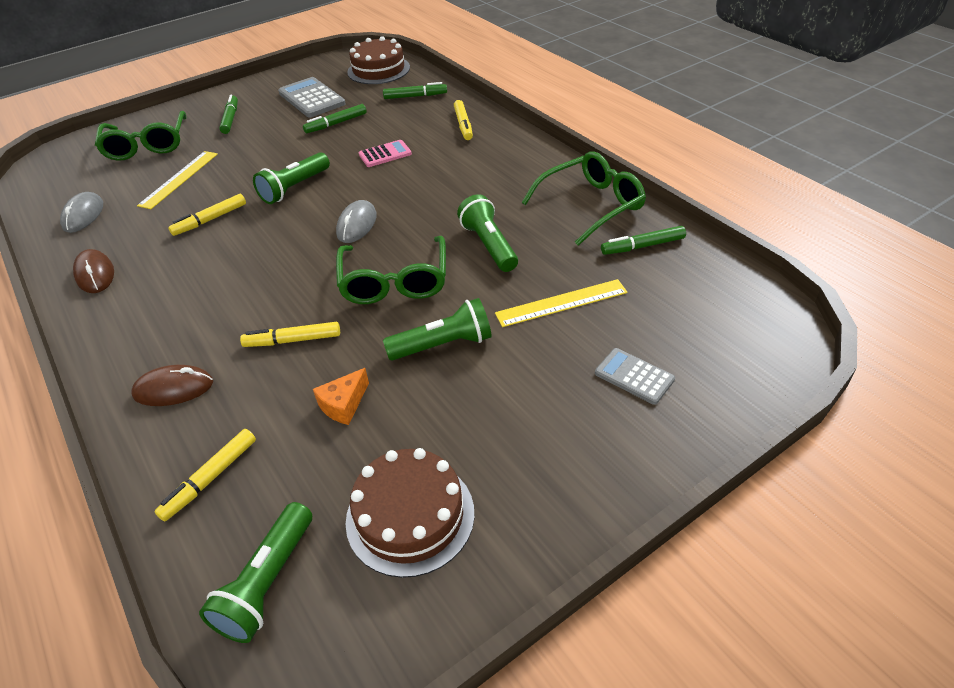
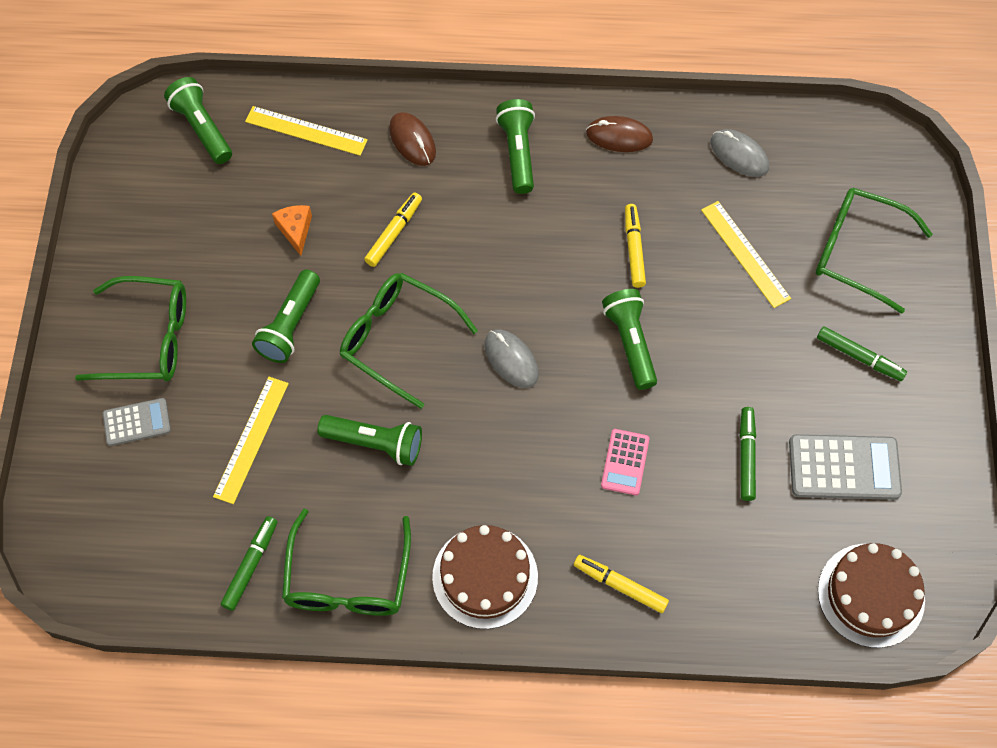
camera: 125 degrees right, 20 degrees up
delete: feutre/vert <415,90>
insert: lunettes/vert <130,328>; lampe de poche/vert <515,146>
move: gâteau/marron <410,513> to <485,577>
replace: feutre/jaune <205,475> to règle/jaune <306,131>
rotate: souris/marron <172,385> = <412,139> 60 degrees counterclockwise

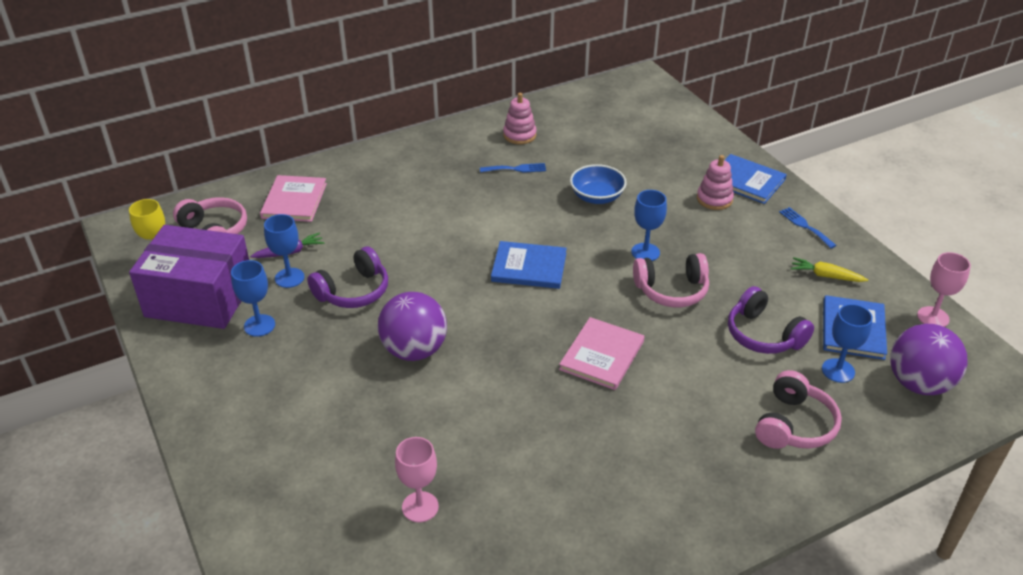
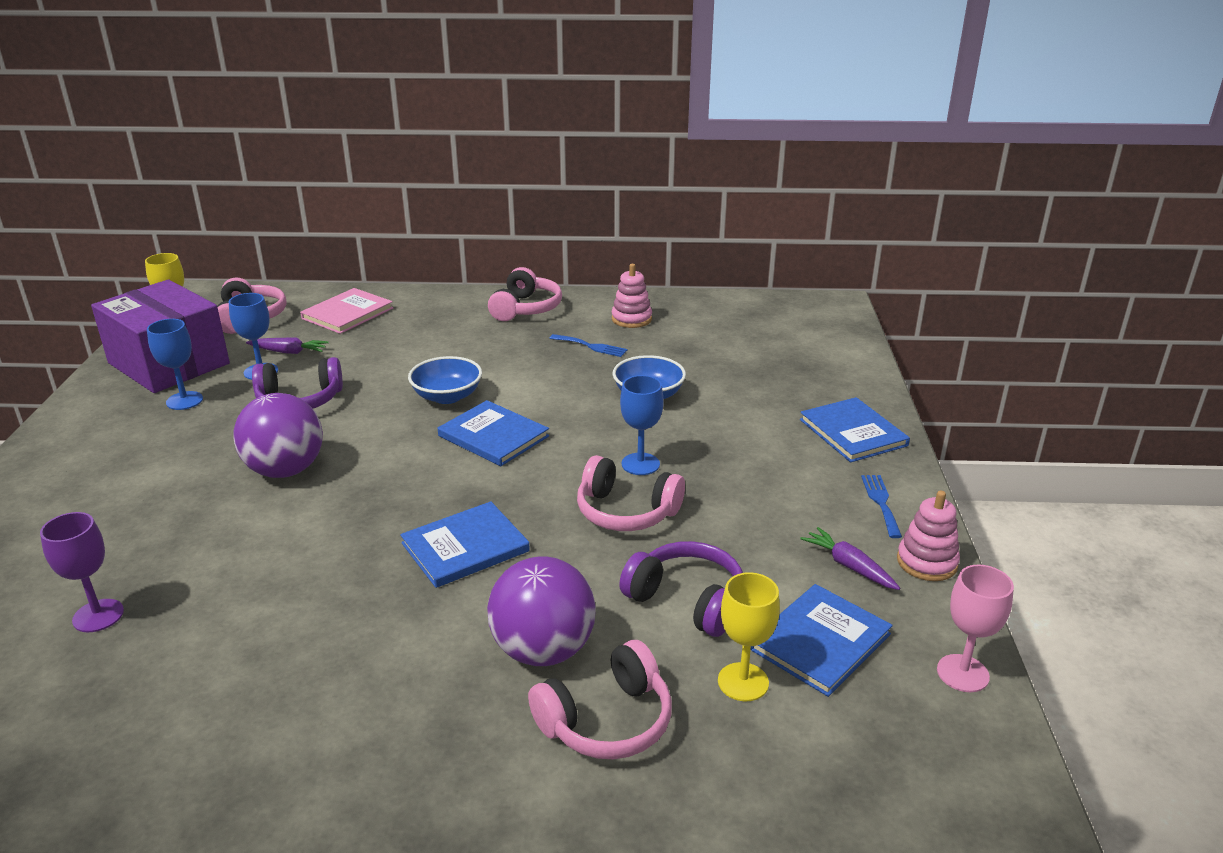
camera: 30 degrees right, 10 degrees down
insert: bol/bleu <445,380>; casque audio/rose <525,294>
move: jouet à empiler/rose <715,182> to <928,536>; balle/violet <928,359> to <541,611>
recolor: verre à pied/rose <417,480> to verre à pied/violet <82,572>; livre/rose <601,353> to livre/bleu <465,544>; carotte/jaune <829,269> to carotte/violet <850,558>; verre à pied/bleu <847,343> to verre à pied/jaune <749,636>
rotate: casque audio/violet <771,320> = <681,589> 135 degrees clockwise

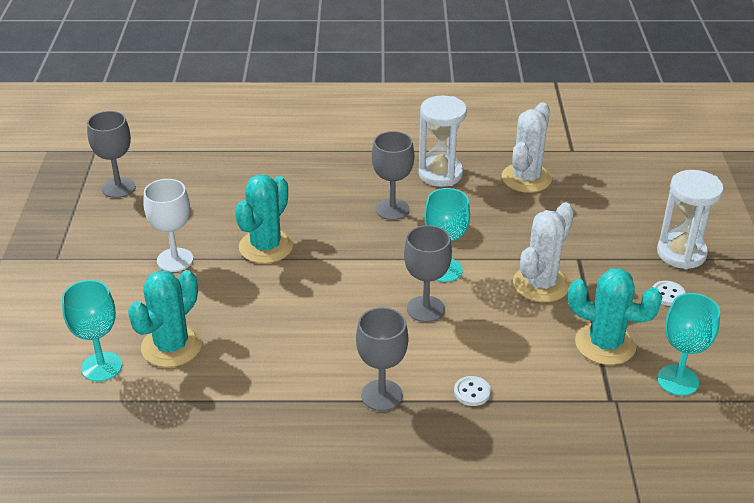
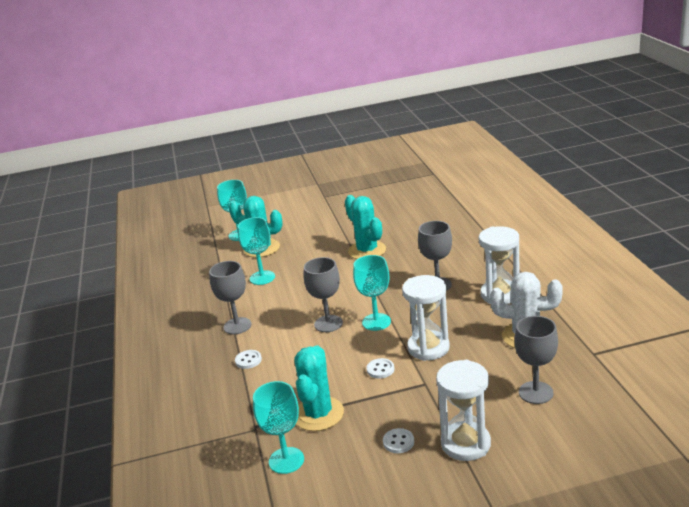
camera: 80 degrees right, 10 degrees down
delete: verre à pied/blanc <168,225>
insert: verre à pied/turquoise <256,251>; sablier/blanc <426,318>
move: verre à pied/gris <111,154> to <536,360>
replace: cactus/blanc <543,252> to bouton/blanc <380,368>
rotate: cactus/turquoise <264,219> = <365,227> 45 degrees clockwise

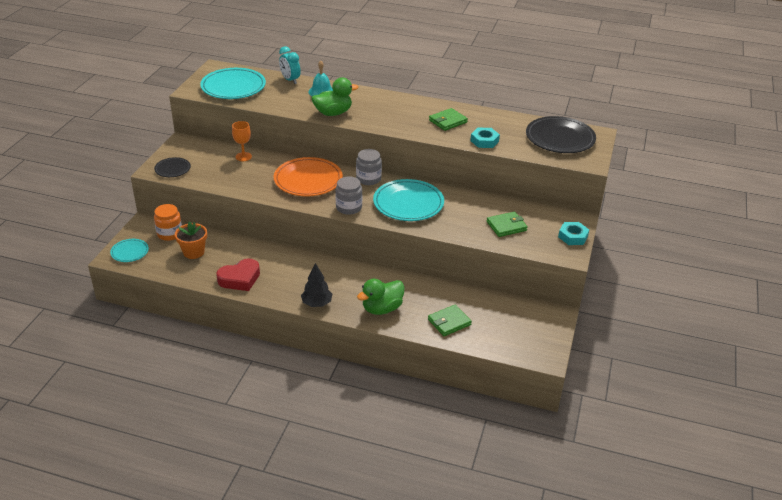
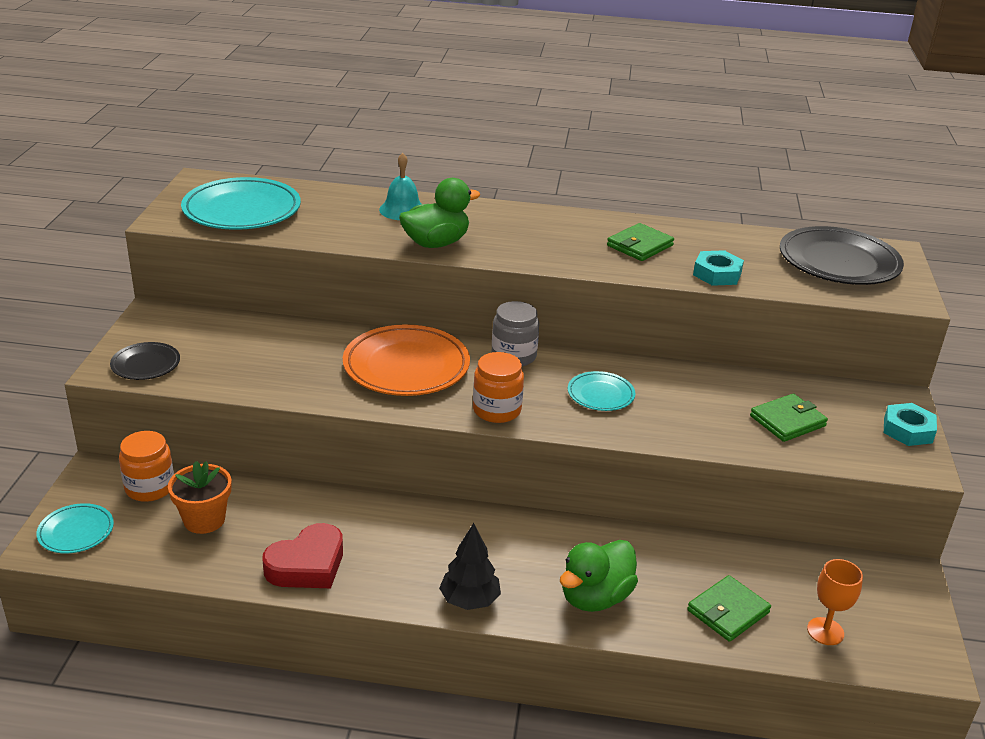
camera: 10 degrees left, 5 degrees down
delete: réveil/turquoise <290,65>
move: verre à pied/orange <242,141> to <835,602>
recolor: bocal/gris <348,195> to bocal/orange <498,387>
resize: assiette/turquoise <408,200> = <601,391> x0.52

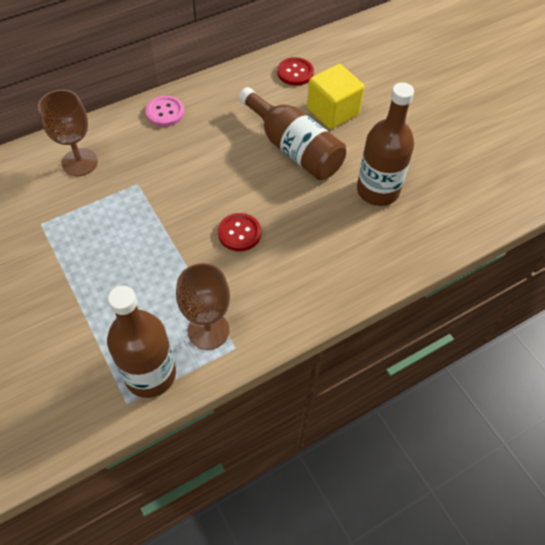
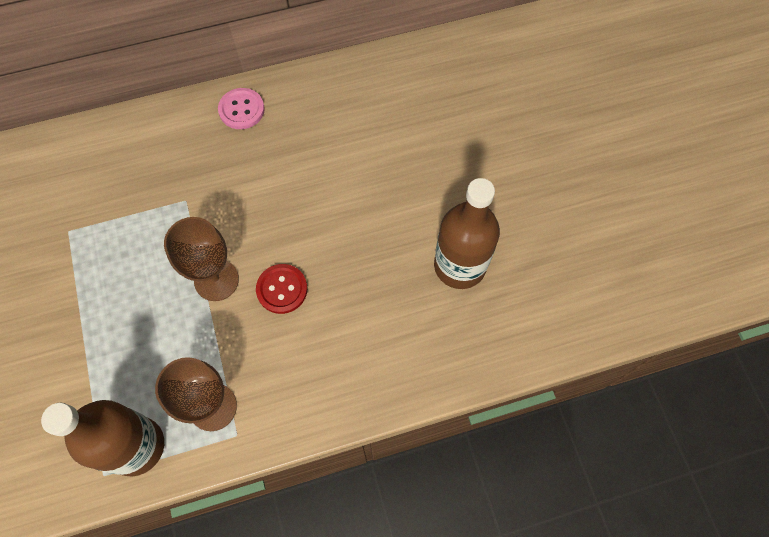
camera: 15 degrees right, 10 degrees up
delete: bouteille/marron <292,133>; bouton/rouge <295,71>; cube/jaune <335,96>
move: verre à pied/marron <68,133> to <201,259>

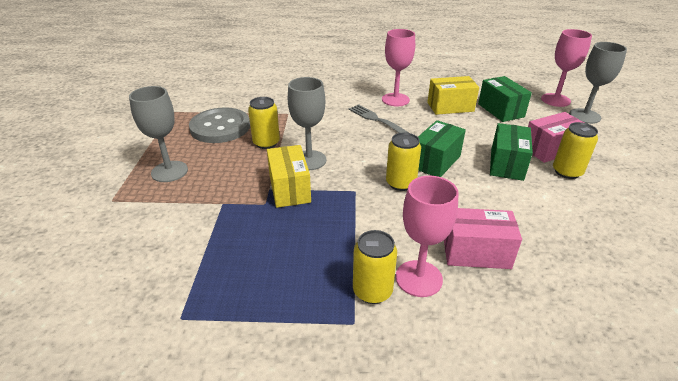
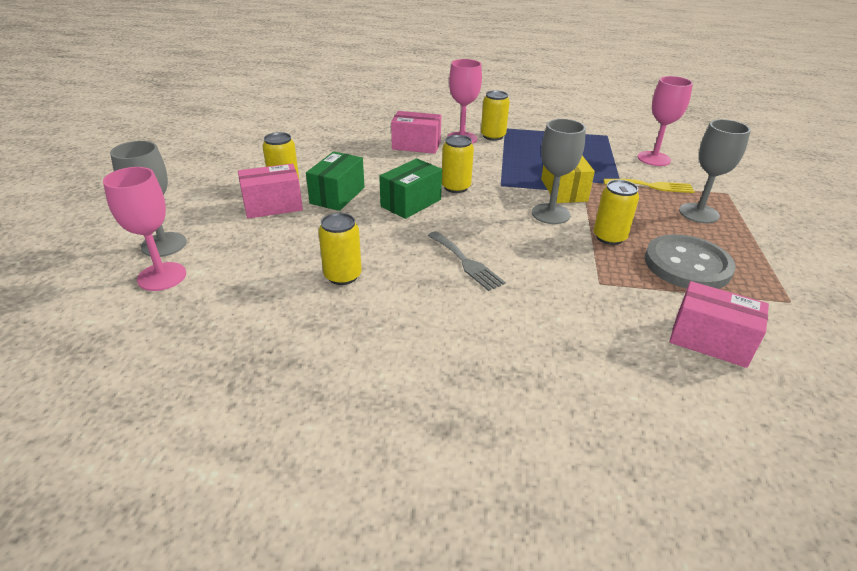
camera: 175 degrees left, 0 degrees up
delete: boîte/vert <505,99>
insert: fourchette/jaune <649,186>; boîte/rose <719,324>
move: verre à pied/rose <398,67> to <665,121>
replace: boîte/jaune <453,95> to canette/jaune <340,249>

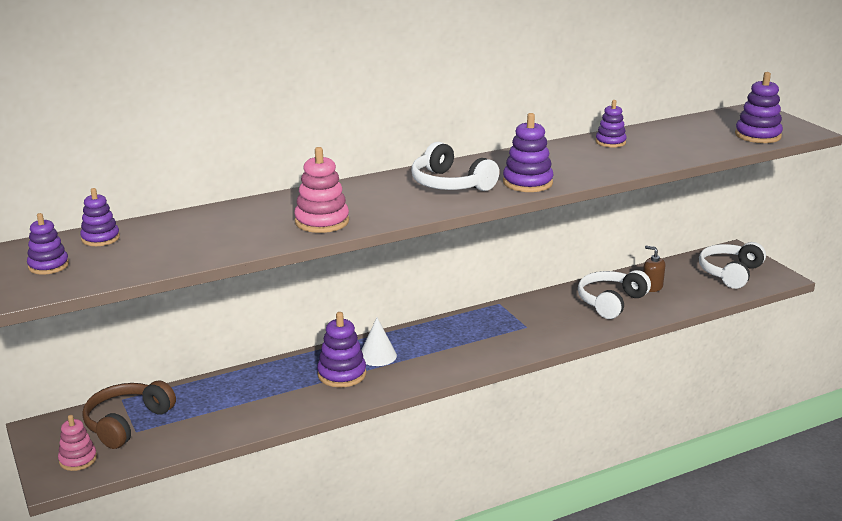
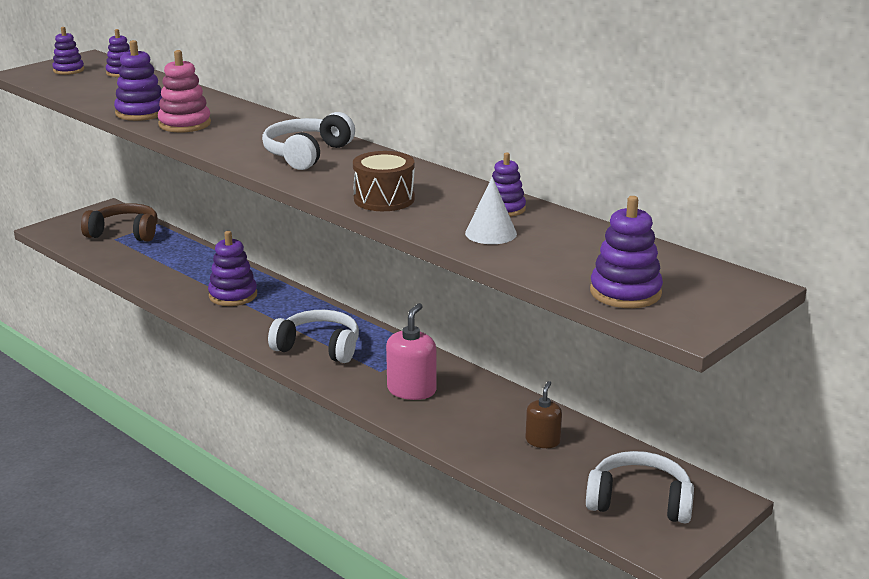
camera: 70 degrees right, 0 degrees up
delete: jouet à empiler/rose <77,443>
insert: tambour/marron <384,181>; distributeur de savon/rose <411,351>
move: cône/blanc <379,342> to <491,210>; jouet à empiler/violet <528,152> to <138,80>; casque audio/blanc <614,294> to <313,336>

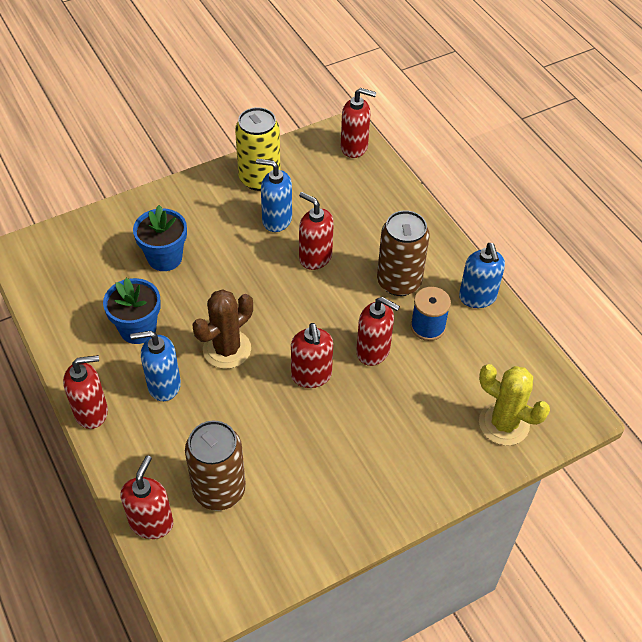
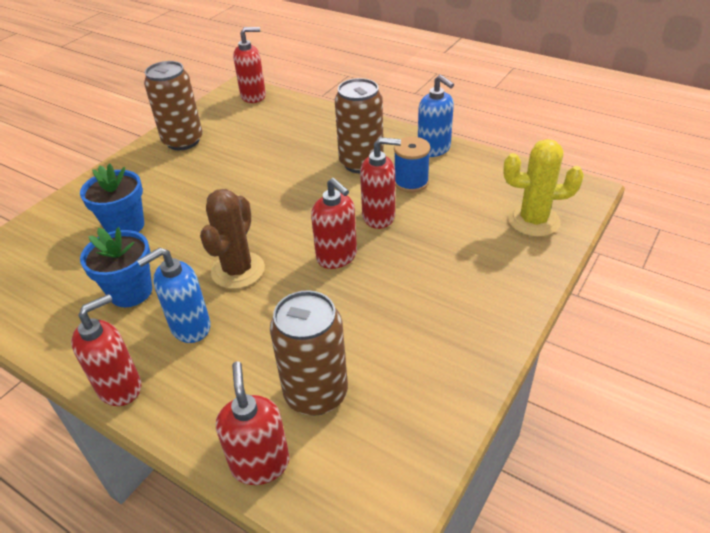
camera: 25 degrees left, 10 degrees down
delete: distributeur de savon/bleu <274,195>; distributeur de savon/rouge <316,231>
recolor: canette/jaune <257,149> to canette/marron <173,105>

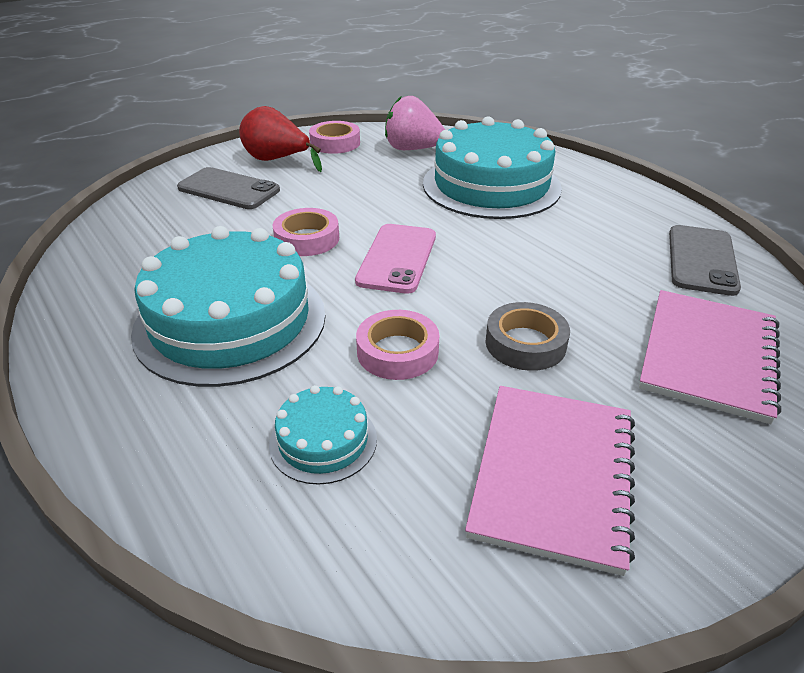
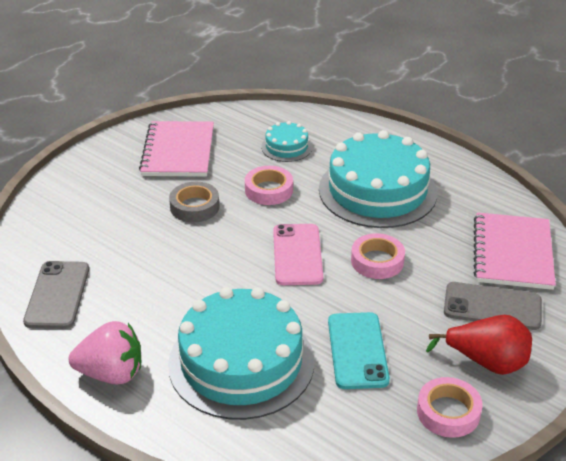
camera: 165 degrees right, 0 degrees up
insert: téléphone/turquoise <359,350>
move: fraise/rose <415,123> to <105,353>; carnet/rose <710,357> to <515,251>

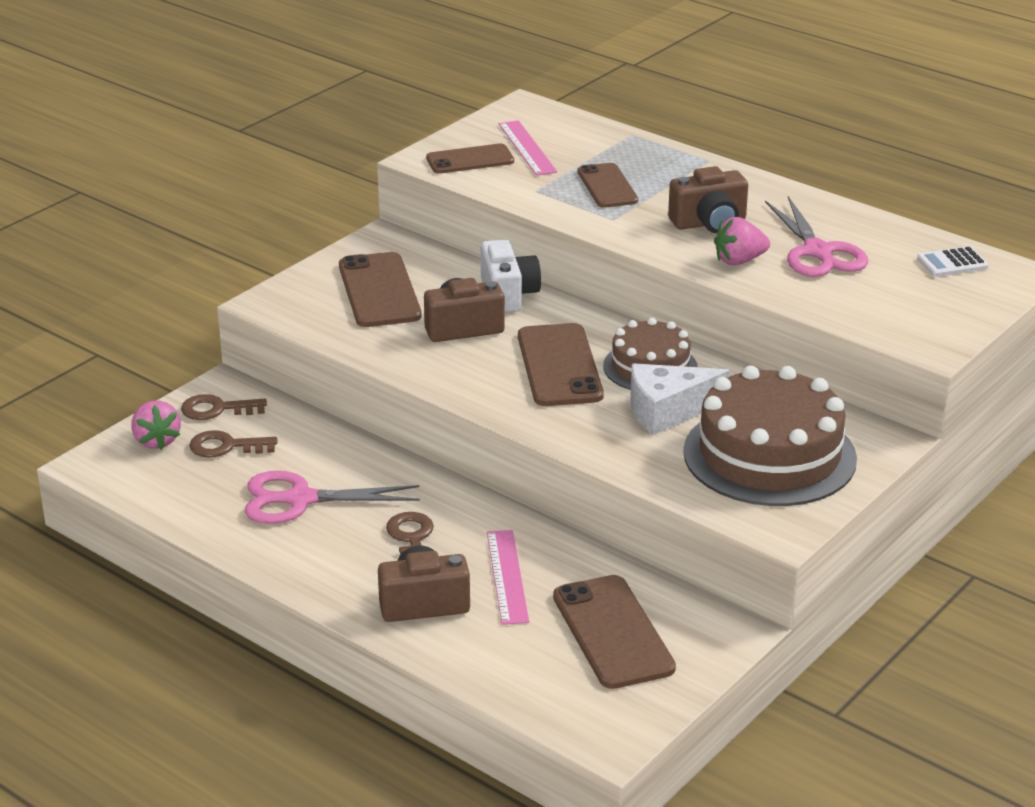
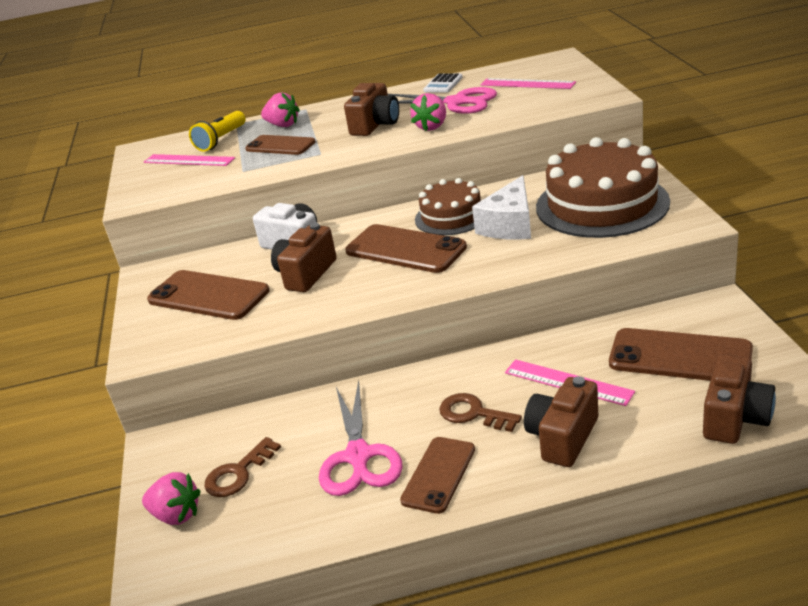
camera: 45 degrees left, 0 degrees up
delete: clé/marron <224,407>
insert: lampe de poche/jaune <217,131>; fraise/rose <280,109>; règle/rose <528,83>; appareil photo/marron <739,399>
move: téléphone/marron <470,158> to <437,475>; calculatrice/blanc <953,261> to <443,83>
rotate: ciseaux/rose <332,497> = <361,438> 45 degrees counterclockwise

